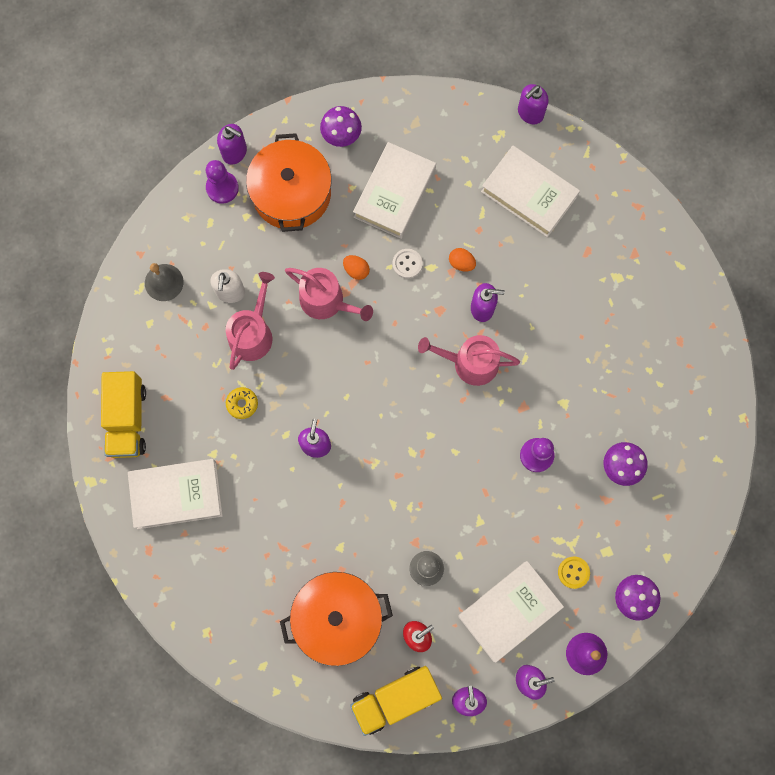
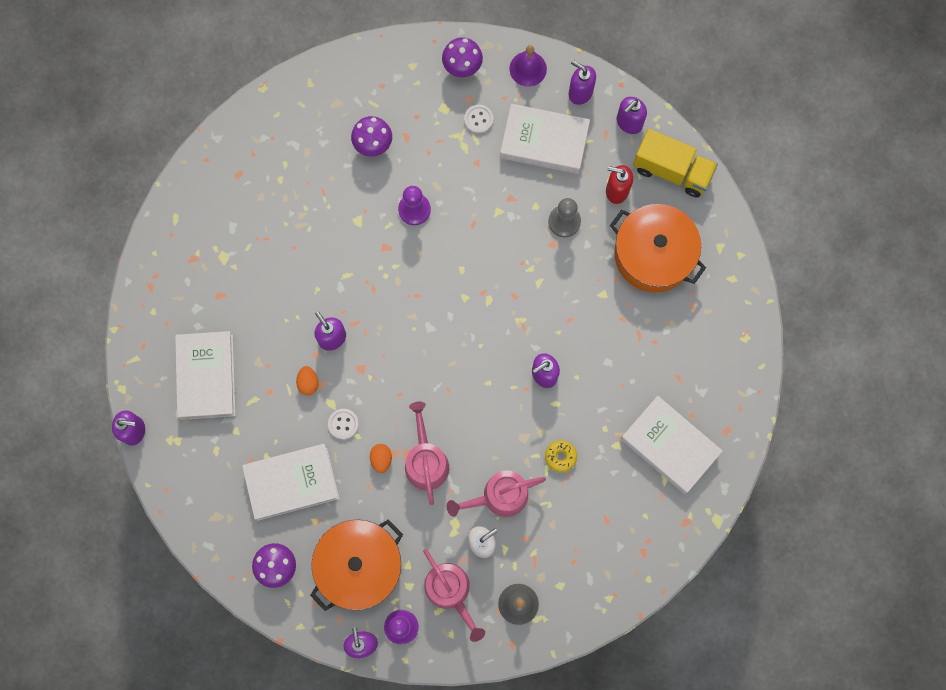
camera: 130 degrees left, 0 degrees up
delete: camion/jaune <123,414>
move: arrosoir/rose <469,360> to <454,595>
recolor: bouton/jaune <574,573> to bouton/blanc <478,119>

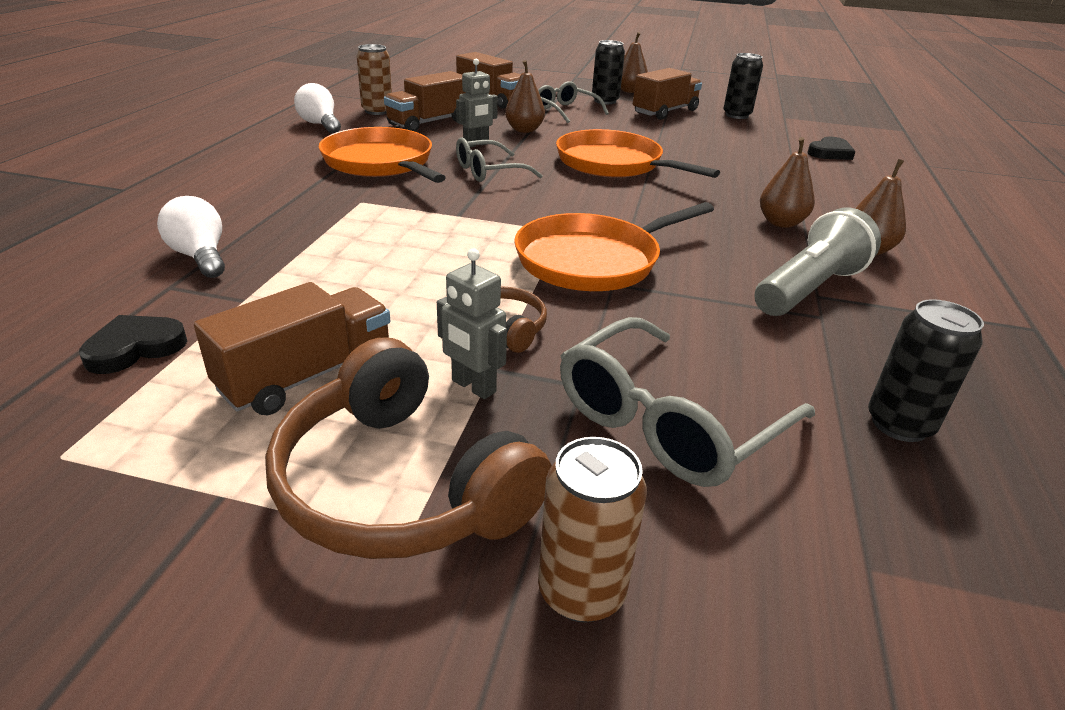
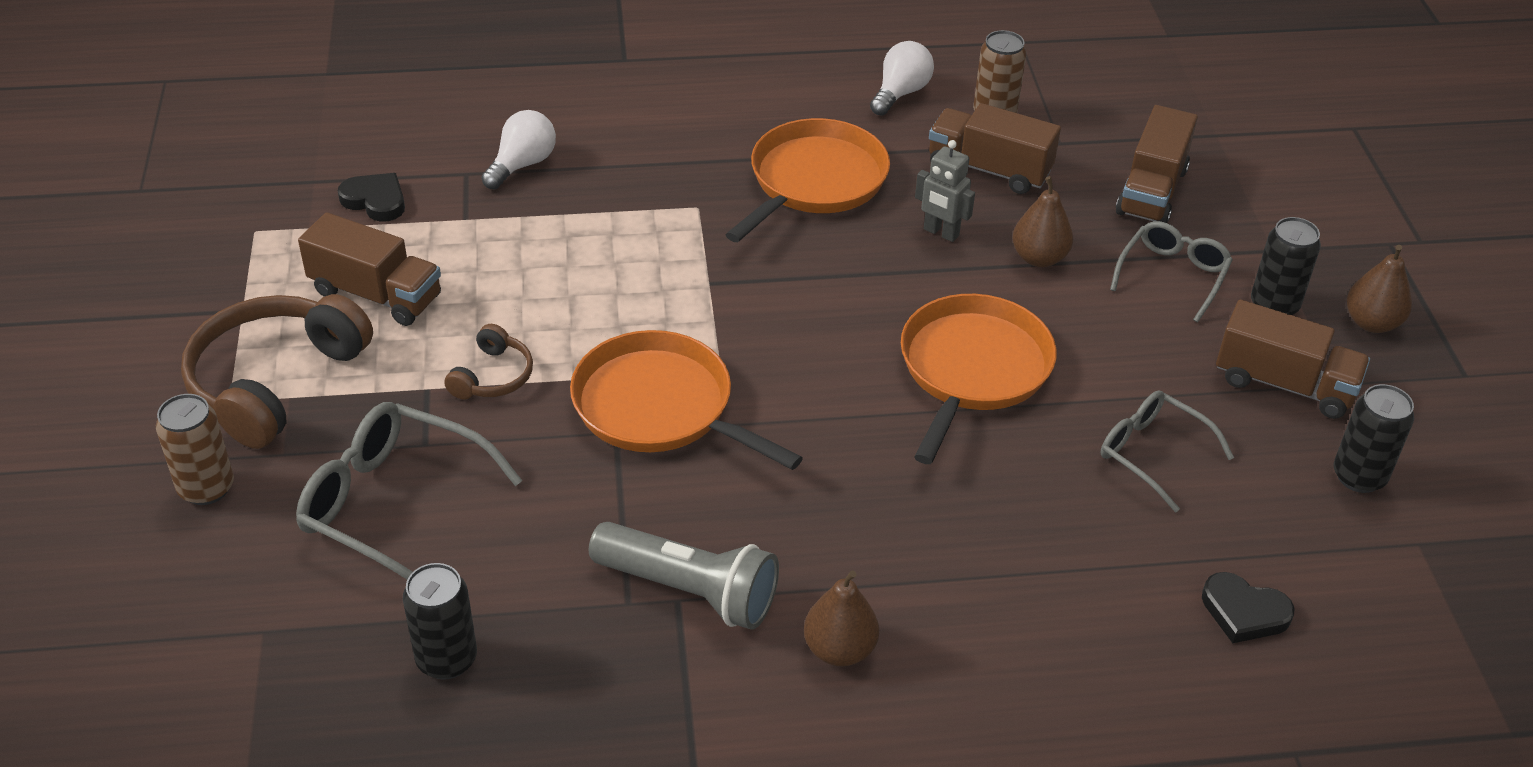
camera: 70 degrees right, 10 degrees up
delete: robot/gris <472,323>; poire/marron <787,182>
move: lunettes/gris <499,159> to <1167,451>

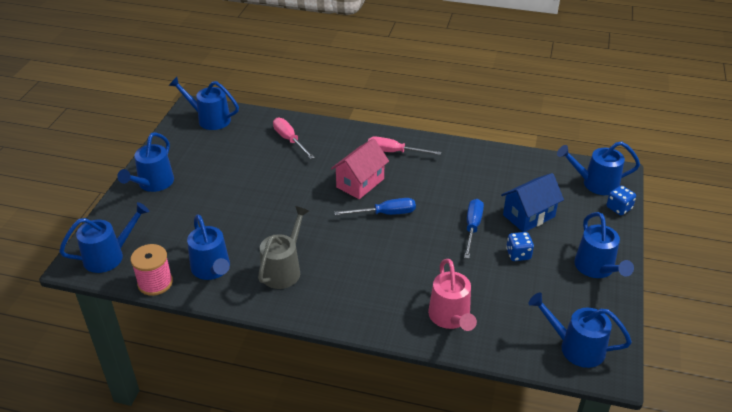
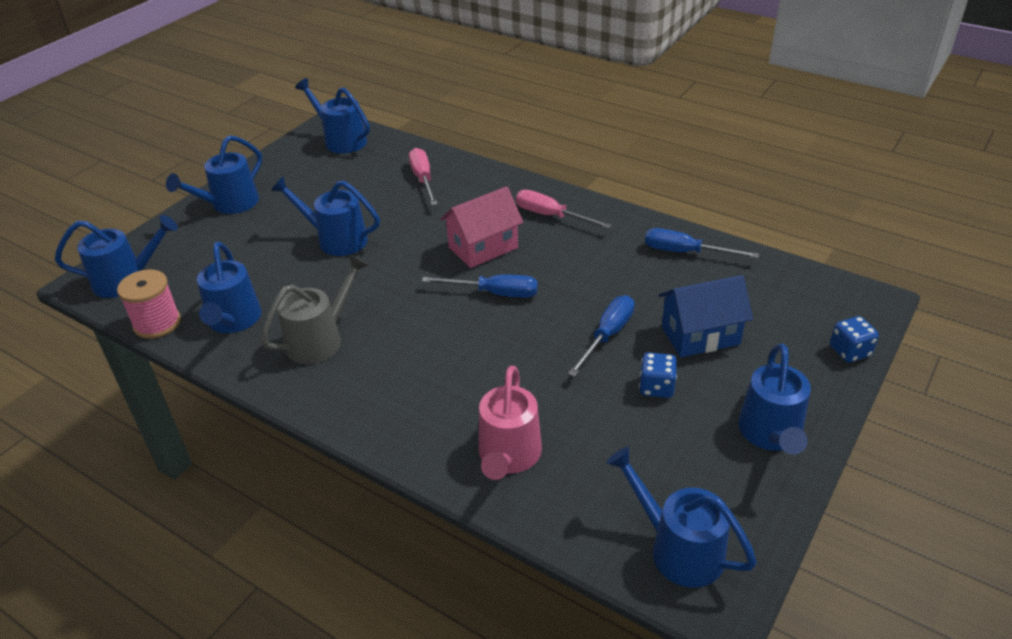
camera: 20 degrees right, 0 degrees up
insert: tournevis/bleu <702,243>
move: arrosoir/bleu <598,168> to <325,216>

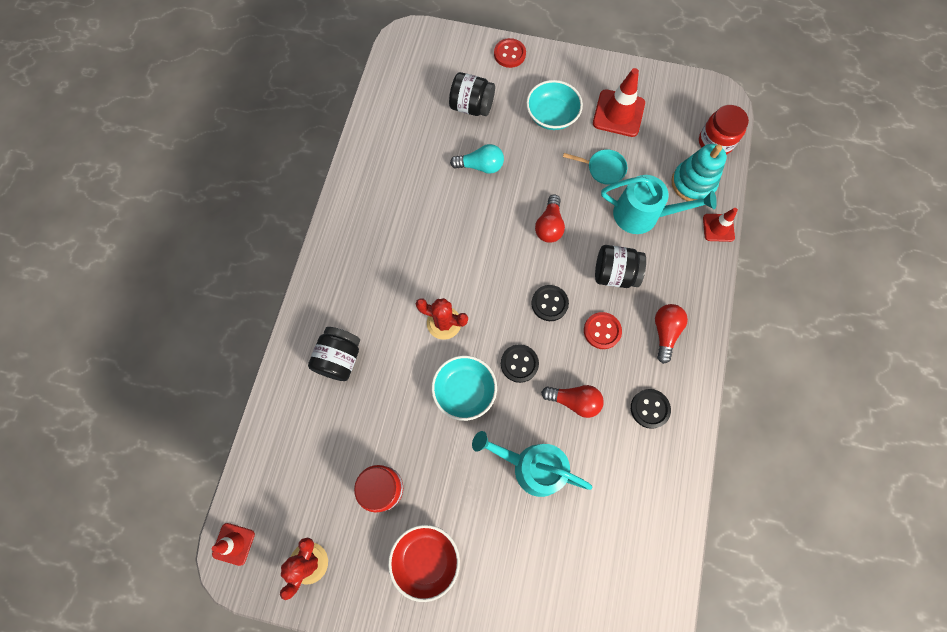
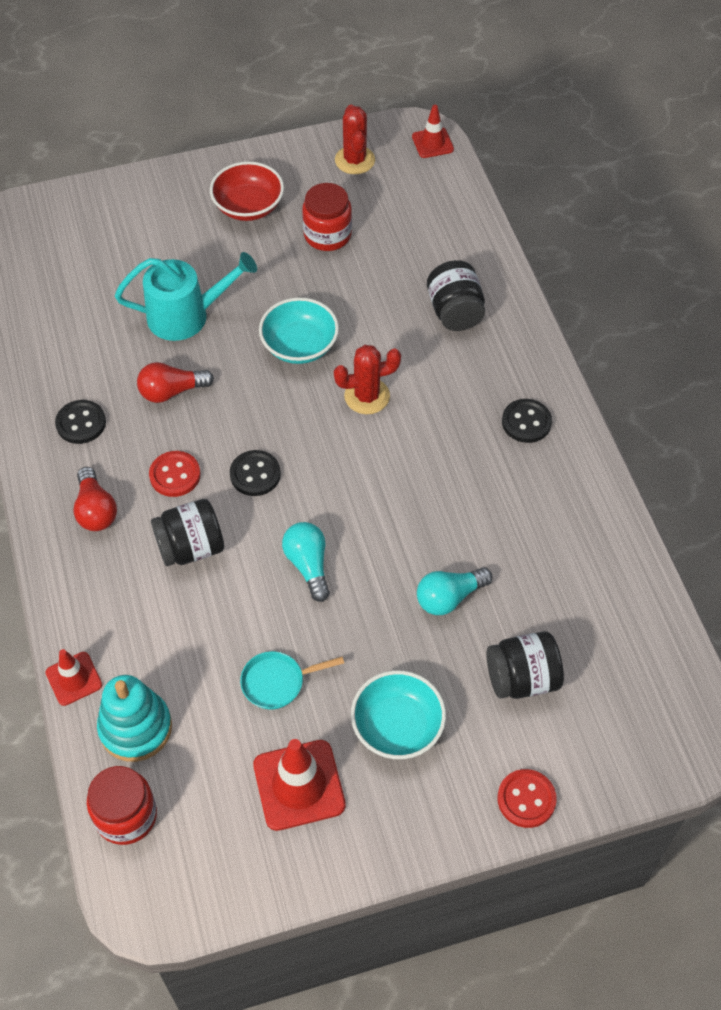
camera: 150 degrees right, 15 degrees down
delete: arrosoir/turquoise <659,204>
move: bouton/noir <520,363> to <527,421>
recolor: ampoule/rouge <550,218> to ampoule/turquoise <306,562>

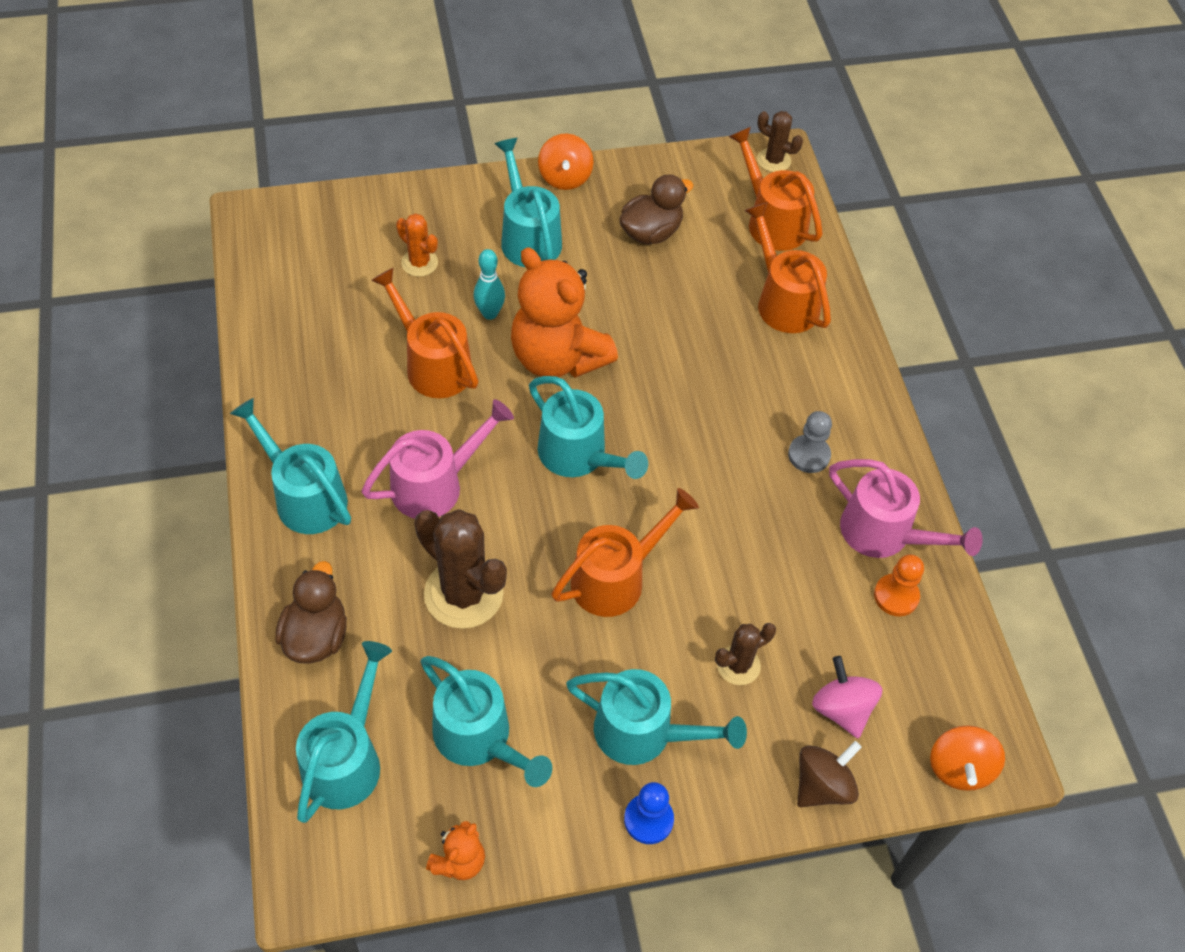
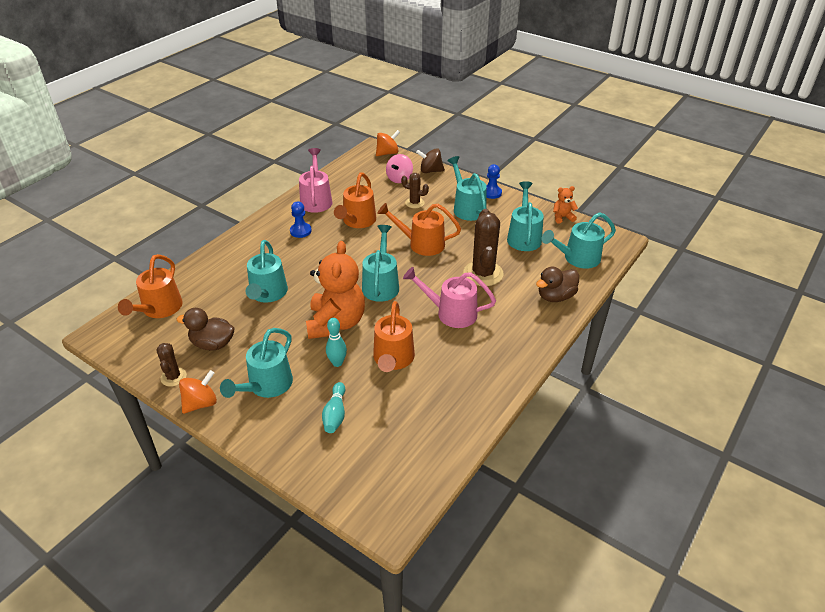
camera: 130 degrees left, 15 degrees down
delete: pion/orange <899,585>
move: arrosoir/turquoise <290,466> to <266,271>; arrosoir/orange <787,267> to <355,200>; cactus/marron <780,141> to <171,365>
replace: cactus/orange <417,245> to quille/turquoise <333,407>
recolor: pion/gris <810,442> to pion/bleu <301,219>

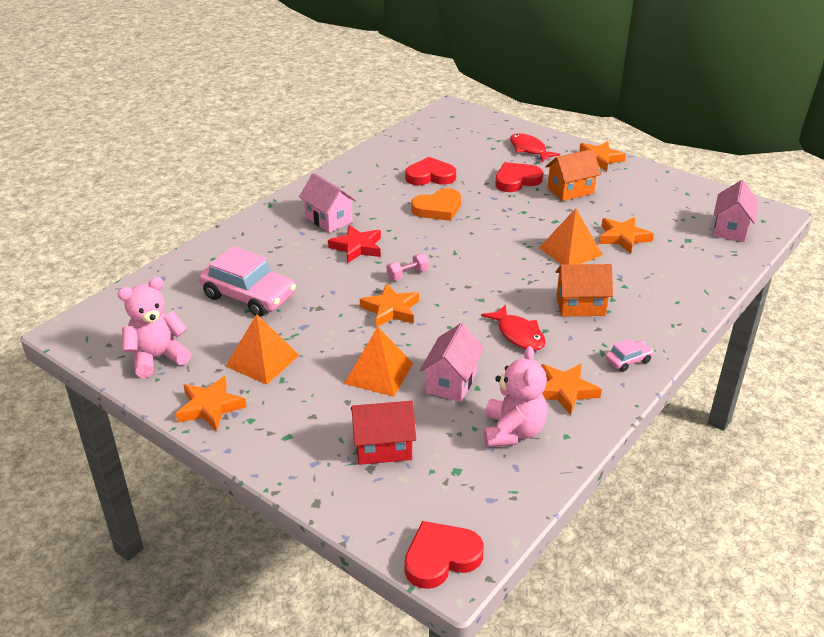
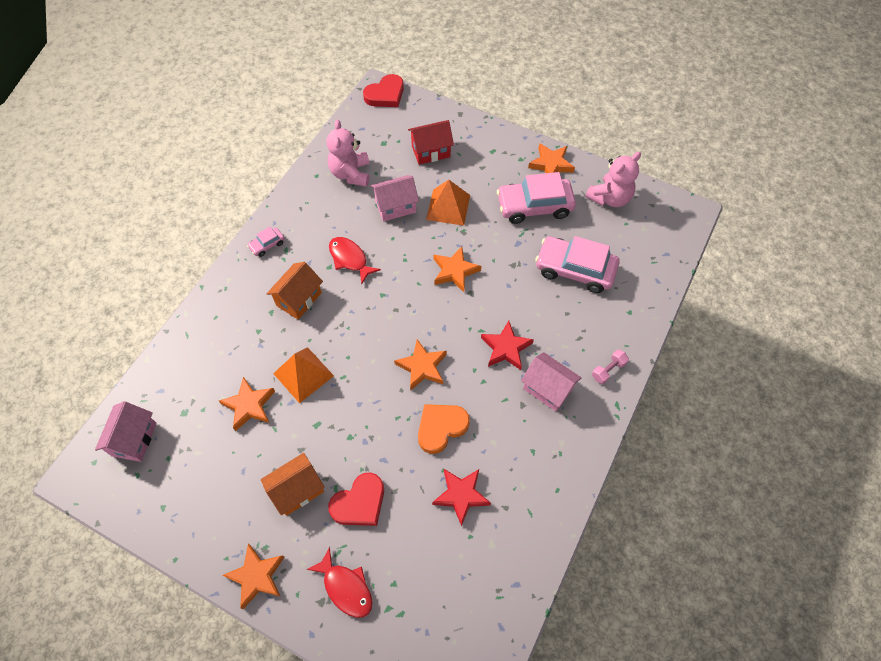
camera: 170 degrees right, 25 degrees up
move: haltère/rose <408,267> to <610,366>; étoile/orange <571,389> to <420,365>
replace: pyramide/orange <262,349> to voiture/rose <536,198>; cœur/rouge <430,171> to étoile/rouge <461,498>
rotate: maison/rose <452,362> = <395,198> 60 degrees clockwise; maison/orange <584,290> = <295,291> 45 degrees counterclockwise

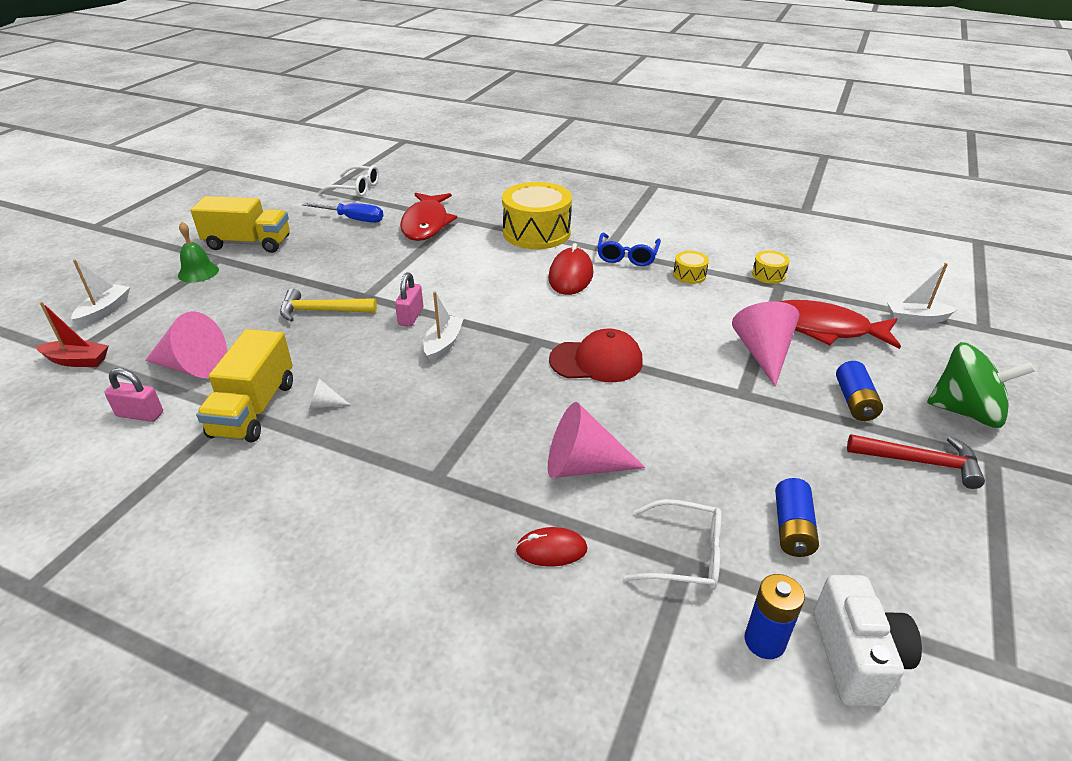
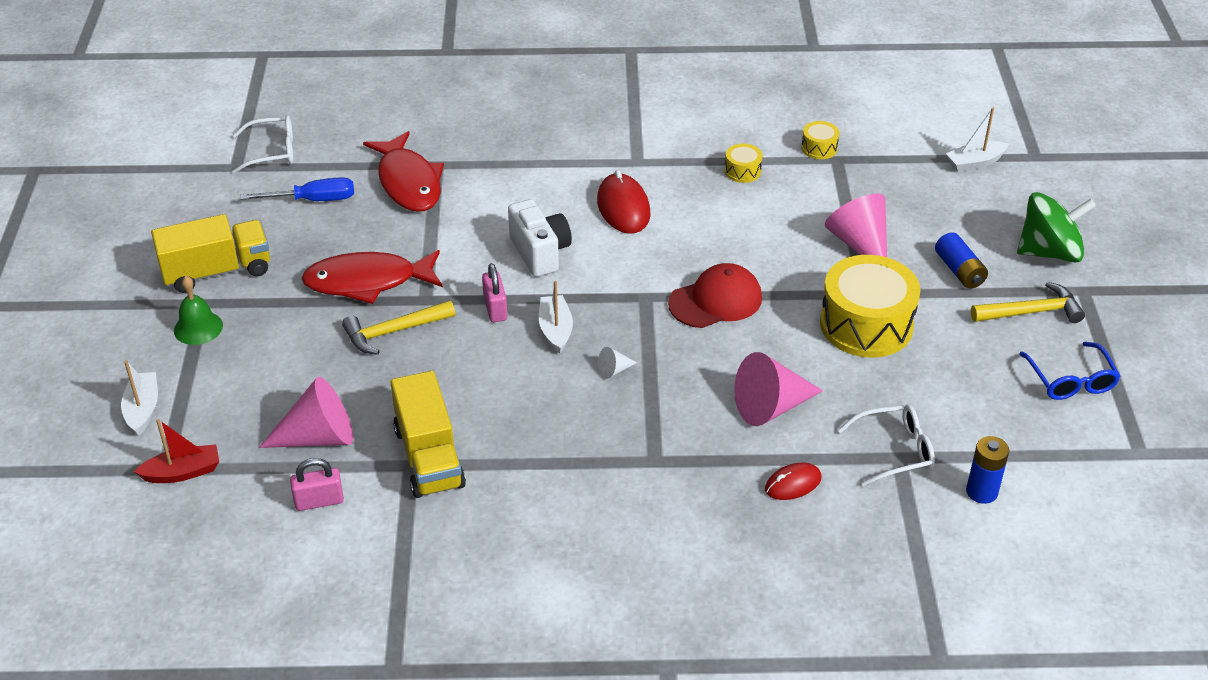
camera: 25 degrees left, 5 degrees up
delete: pile/bleu <797,517>
move: cône/blanc <329,394> to <617,363>; tambour/jaune <537,215> to <870,306>; lunettes/bleu <629,249> to <1070,371>; poisson/rouge <839,324> to <372,277>; appareil photo/blanc <868,641> to <540,238>
recolor: marteau/rouge <916,461> to marteau/jaune <1028,302>

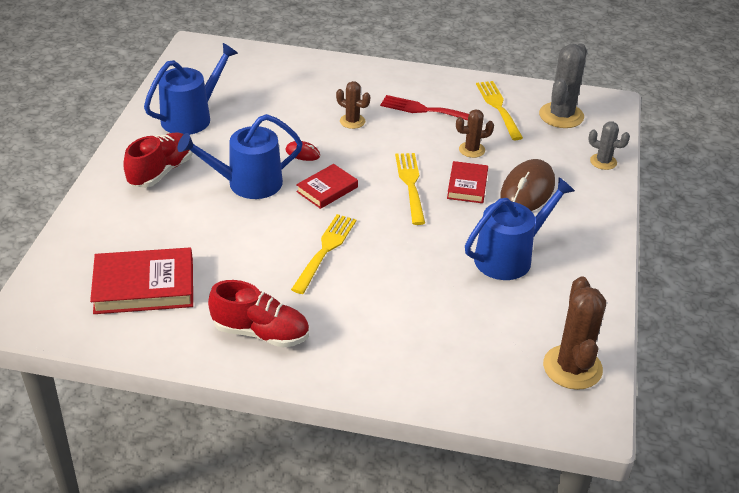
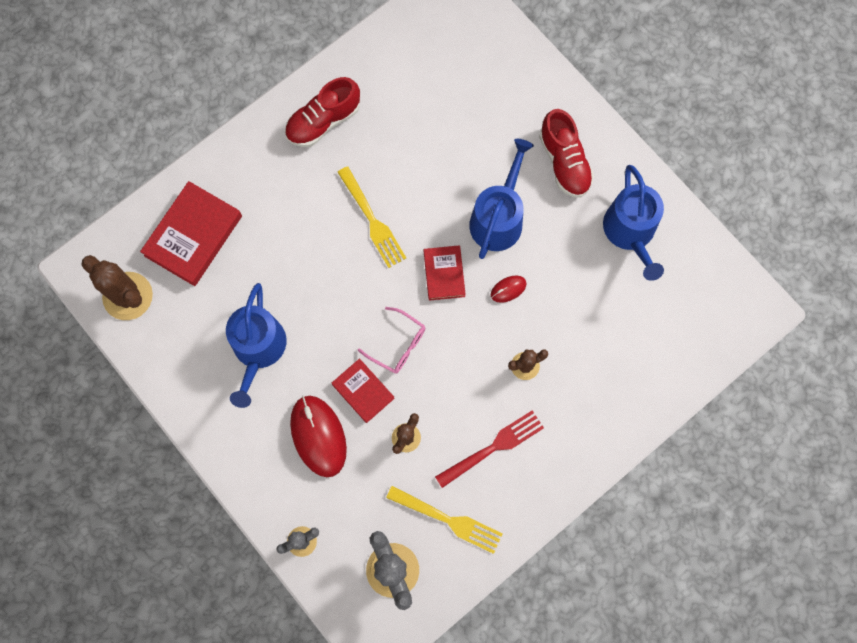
camera: 130 degrees right, 35 degrees up
move: livre/rouge <141,281> to <191,233>
replace: fourchette/jaune <410,189> to lunettes/rose <391,340>
recolor: souris/marron <527,185> to souris/rouge <318,436>

